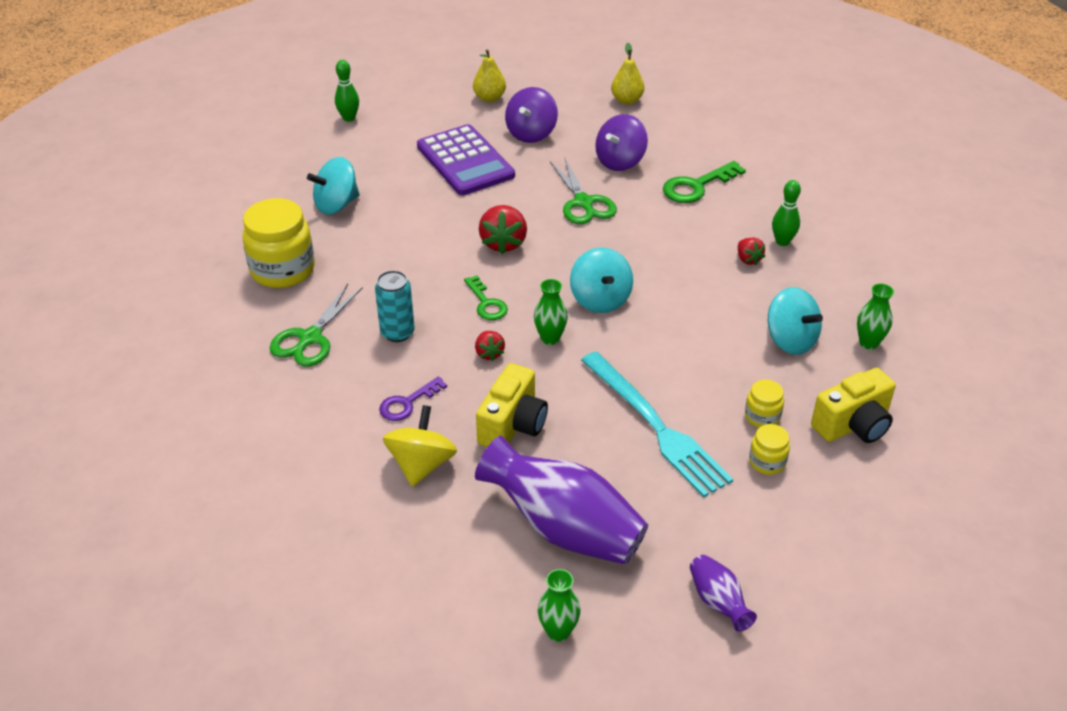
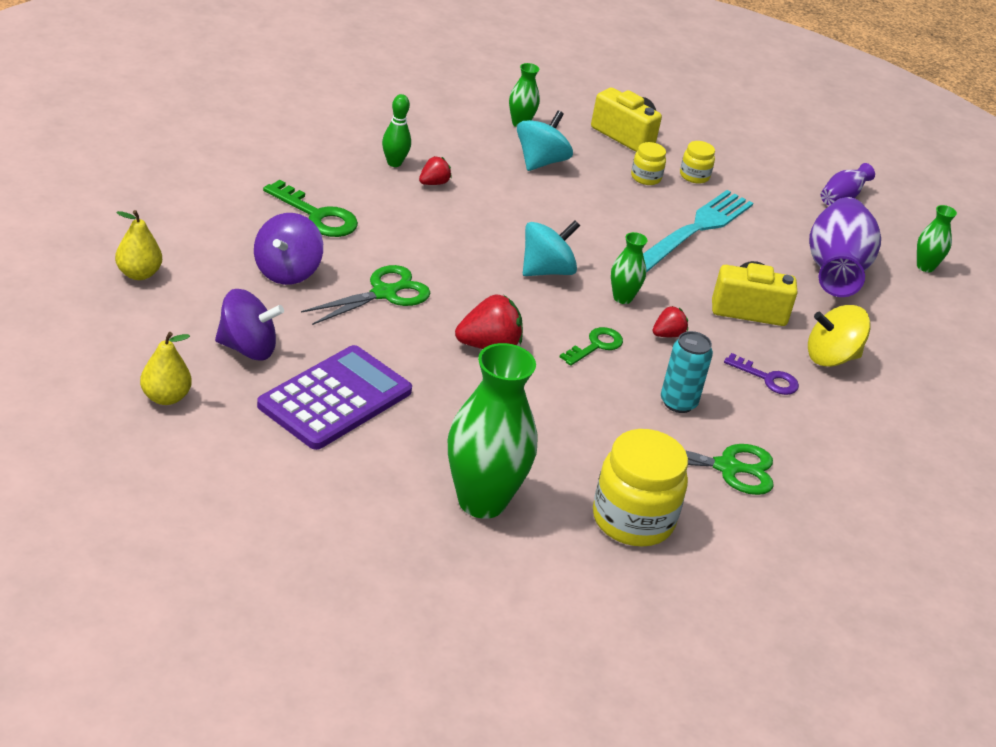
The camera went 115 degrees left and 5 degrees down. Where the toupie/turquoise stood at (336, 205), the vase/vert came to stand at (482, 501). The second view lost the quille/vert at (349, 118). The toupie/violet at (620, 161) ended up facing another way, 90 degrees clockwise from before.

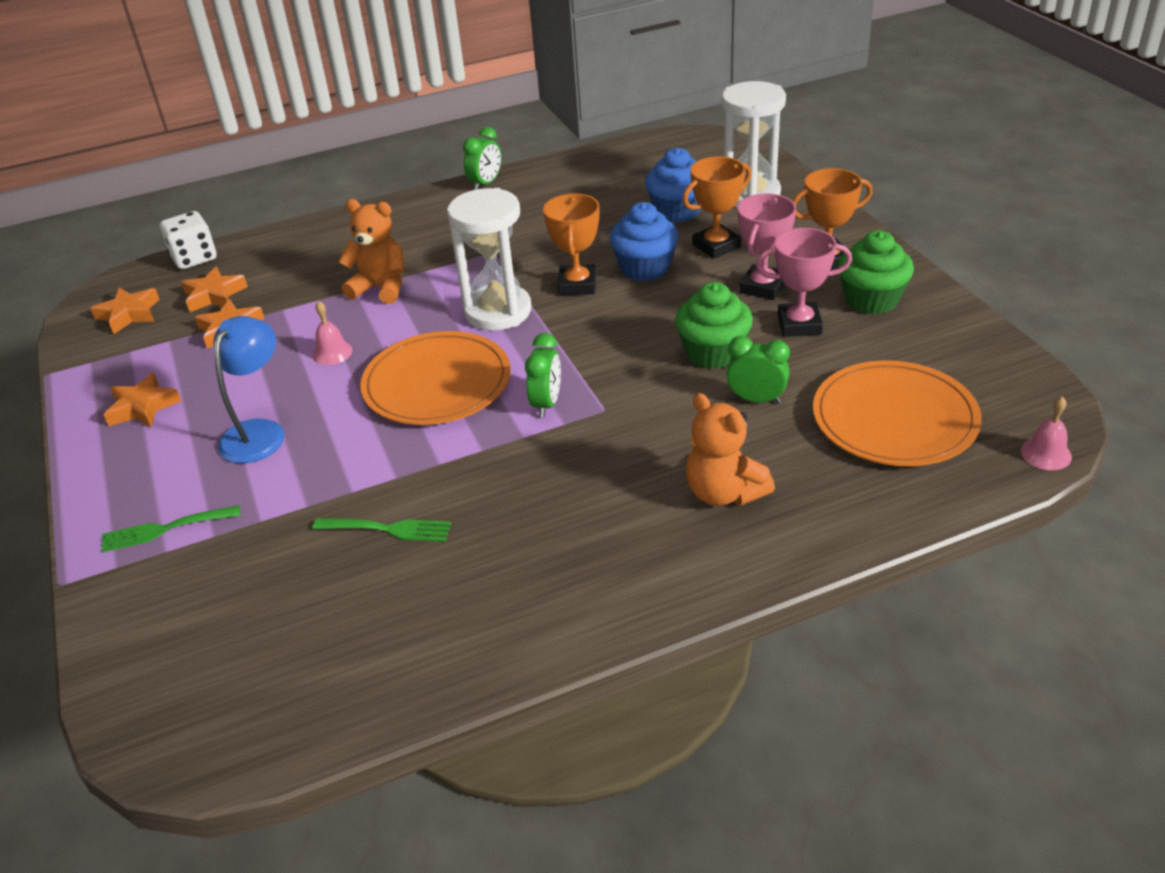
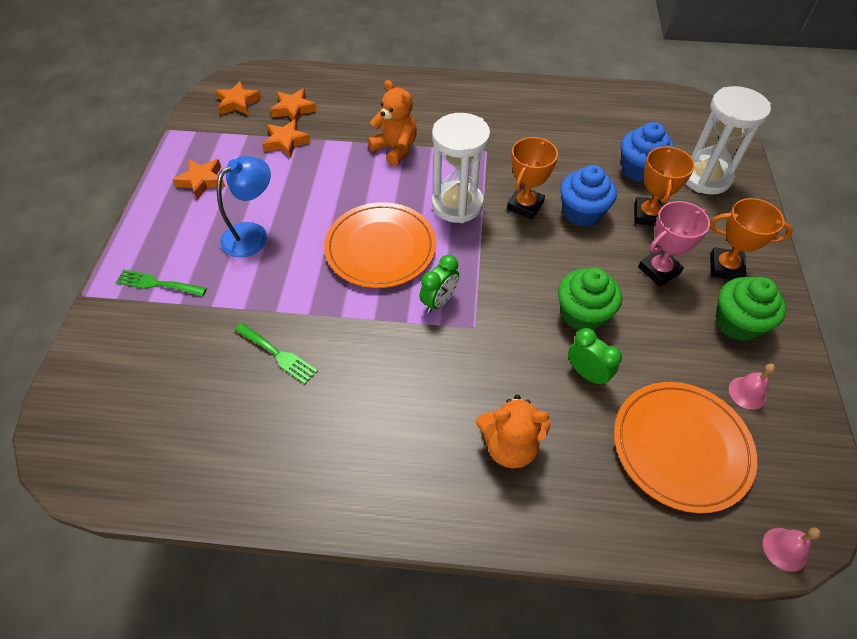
The camera went 25 degrees right and 15 degrees up. The second view lost the dé/blanc at (194, 258). The cloche/rose ended up elsewhere, having gone from (332, 352) to (747, 393). The second view lost the réveil/vert at (485, 184). The trophée/orange at (716, 246) ended up facing another way, 75 degrees counterclockwise from before. The ours en peluche/orange at (724, 493) ended up facing another way, 75 degrees counterclockwise from before. The second view lost the trophée/rose at (799, 324).

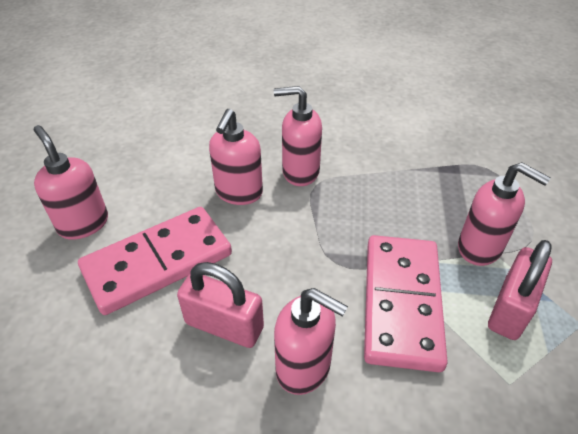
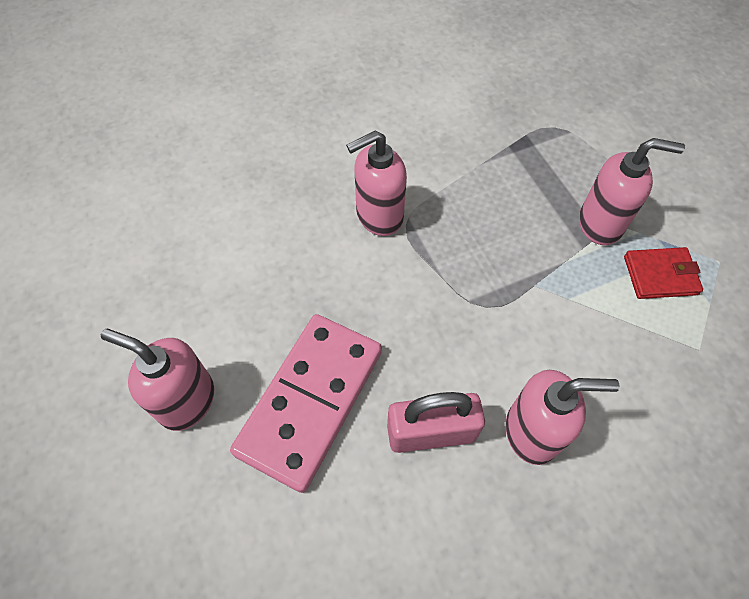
The camera went 30 degrees left and 15 degrees up. The second view lost the distributeur de savon/rose at (239, 193). The second view lost the domino/rose at (402, 303). Where the cadenas/rose stood at (510, 308), the portefeuille/rouge came to stand at (660, 275).

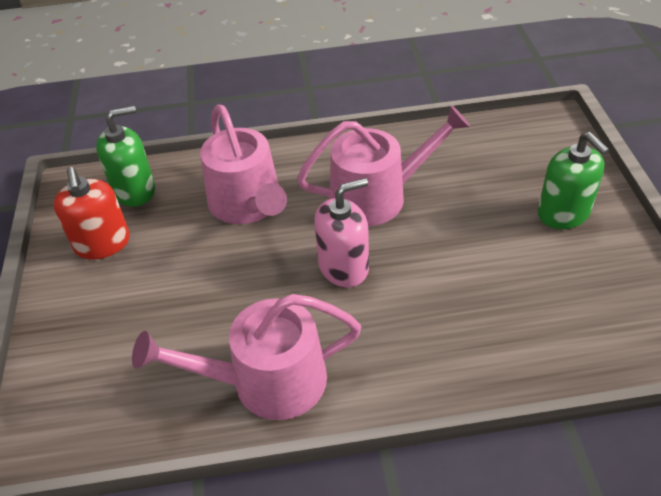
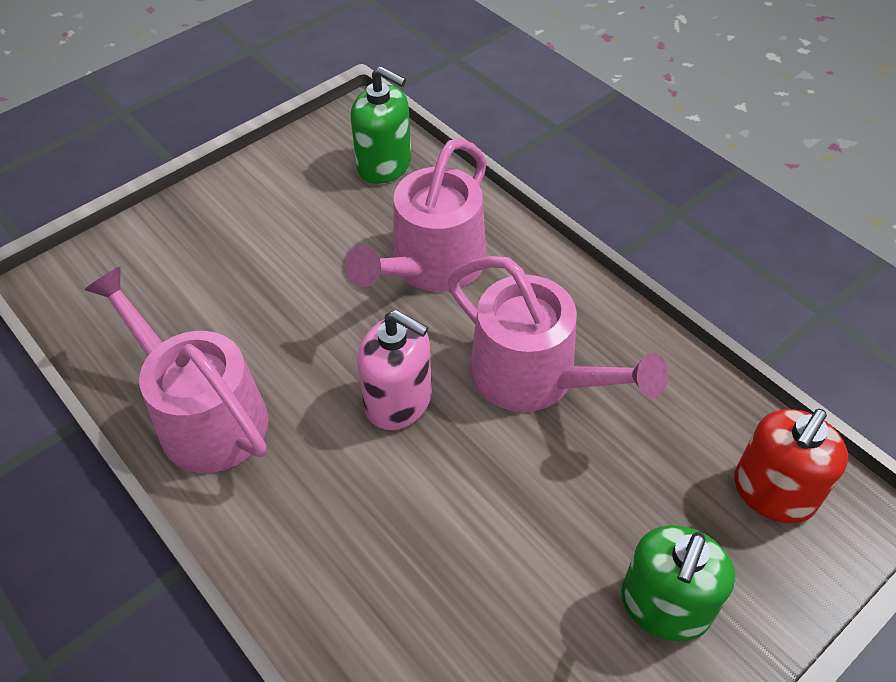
The camera went 55 degrees right and 5 degrees up. The distributeur de savon/rouge ended up elsewhere, having gone from (102, 243) to (773, 492).

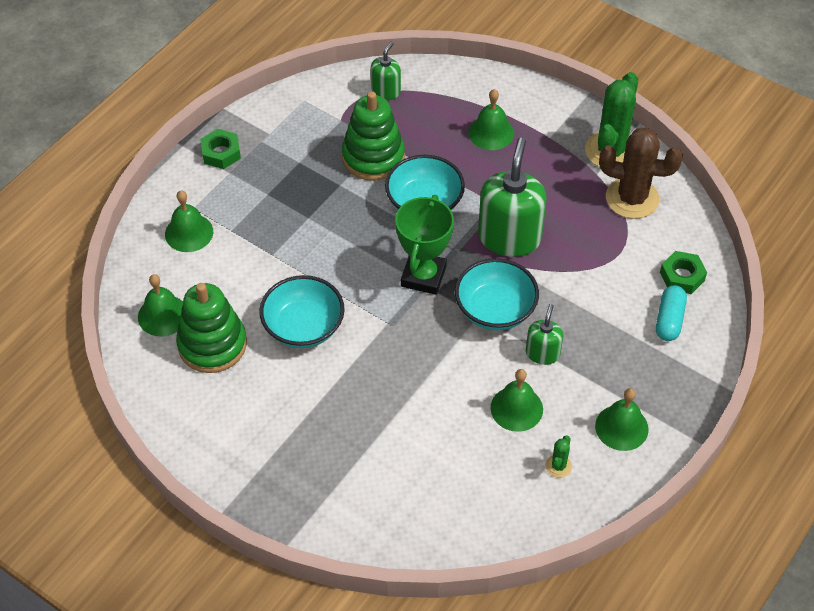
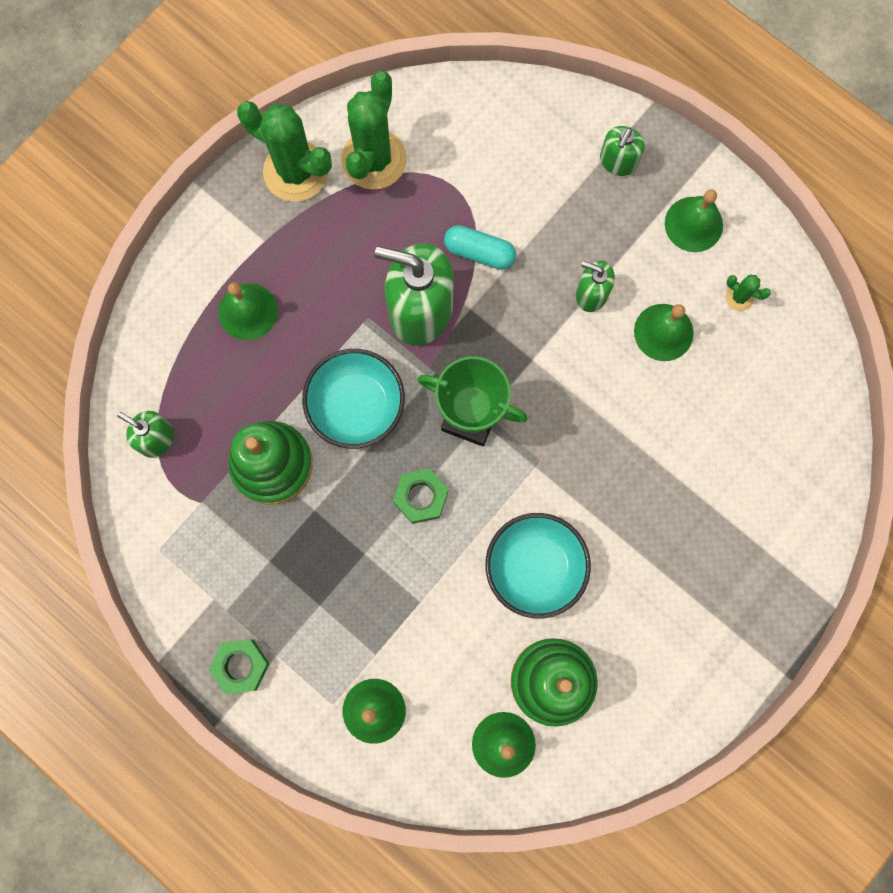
The camera went 85 degrees left and 25 degrees up. The second view lost the bol/turquoise at (495, 310). What was the cactus/marron at (632, 198) turned into the cactus/vert at (374, 159). The gélule/turquoise ended up elsewhere, having gone from (669, 320) to (479, 252). The écrou/vert ended up elsewhere, having gone from (682, 276) to (421, 497). The second view gained the distributeur de savon/vert at (618, 161).

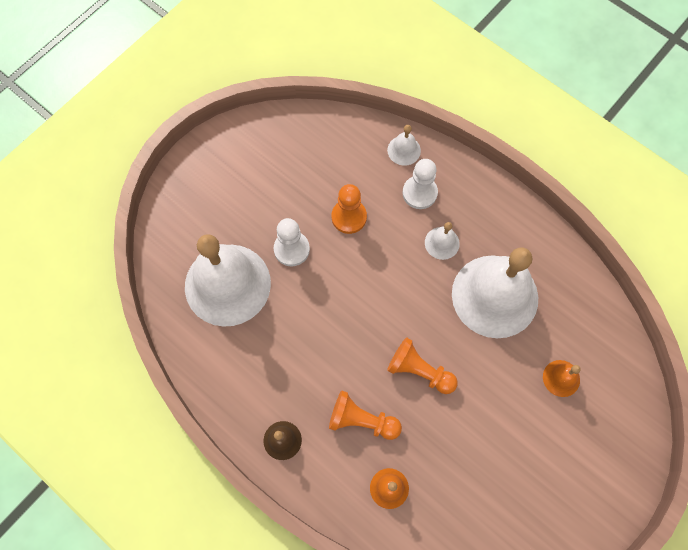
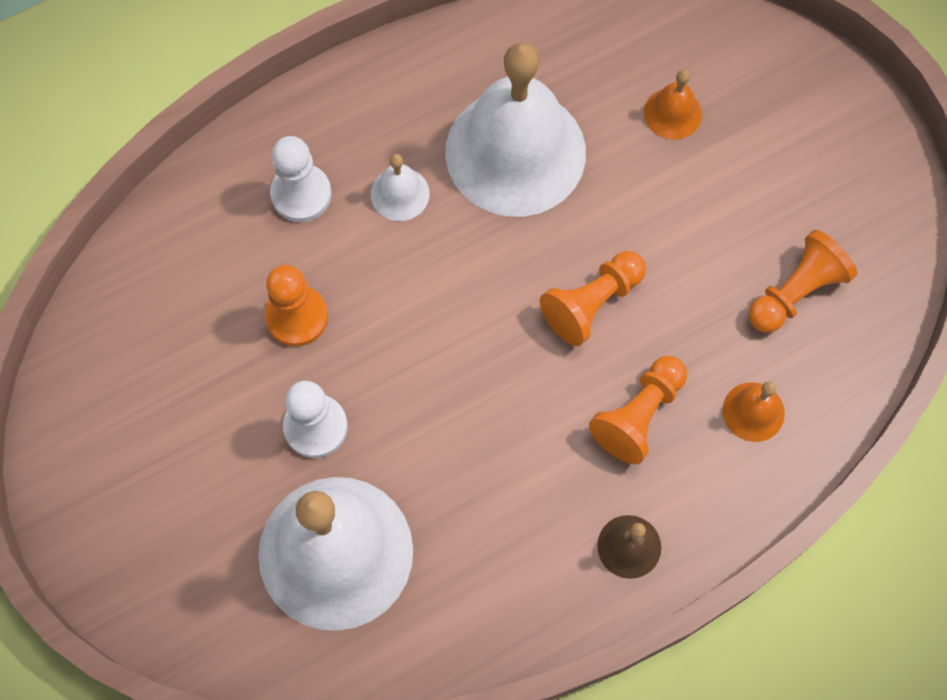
The camera went 70 degrees left and 0 degrees up. The second view lost the cloche/blanc at (404, 150). The second view gained the pion/orange at (796, 292).

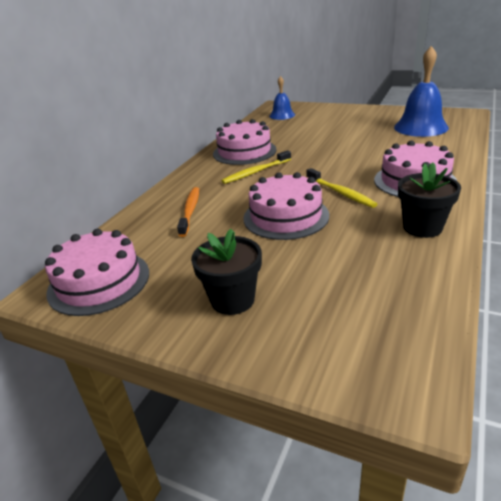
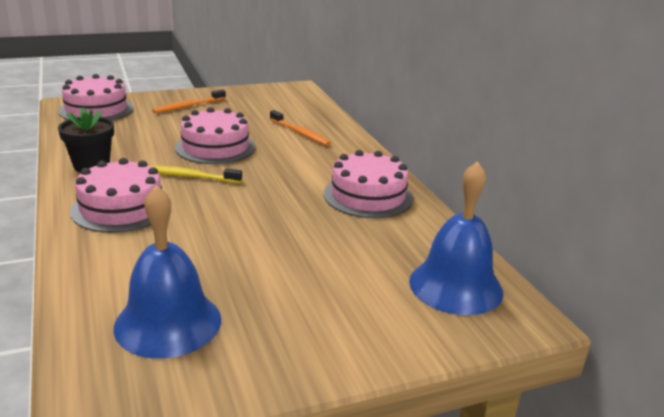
The camera went 130 degrees right and 5 degrees down. The gâteau/rose ended up elsewhere, having gone from (99, 282) to (96, 109). Where the pot de fleurs/noir stood at (232, 300), the brosse à dents/orange came to stand at (188, 106). The second view lost the brosse à dents/jaune at (255, 172). The size of the cloche/bleu at (282, 115) changed by a factor of 1.72.

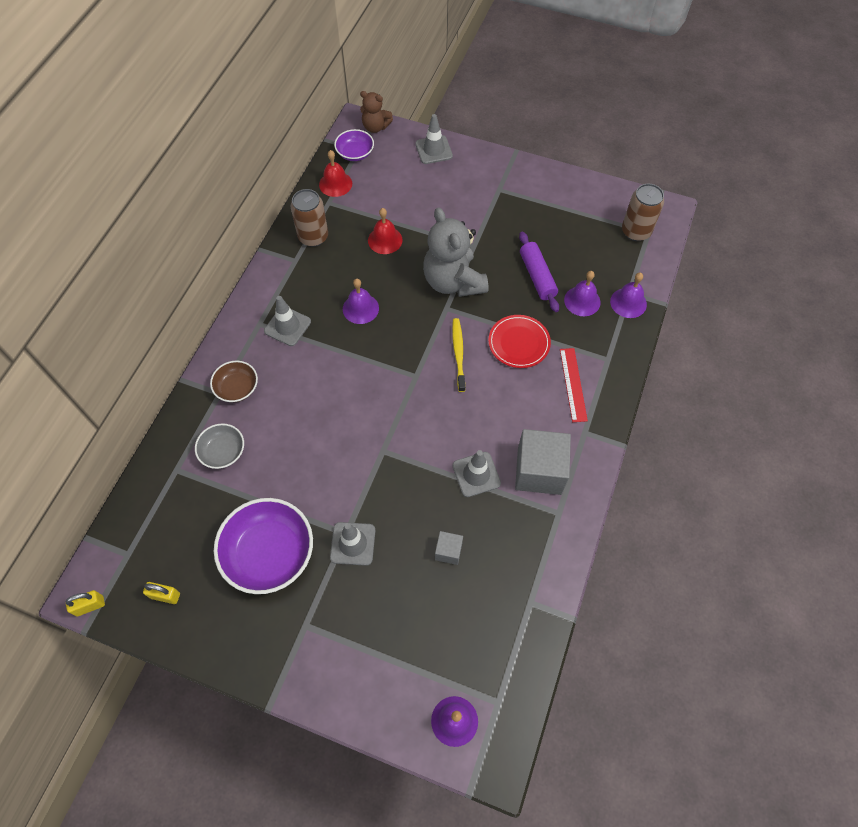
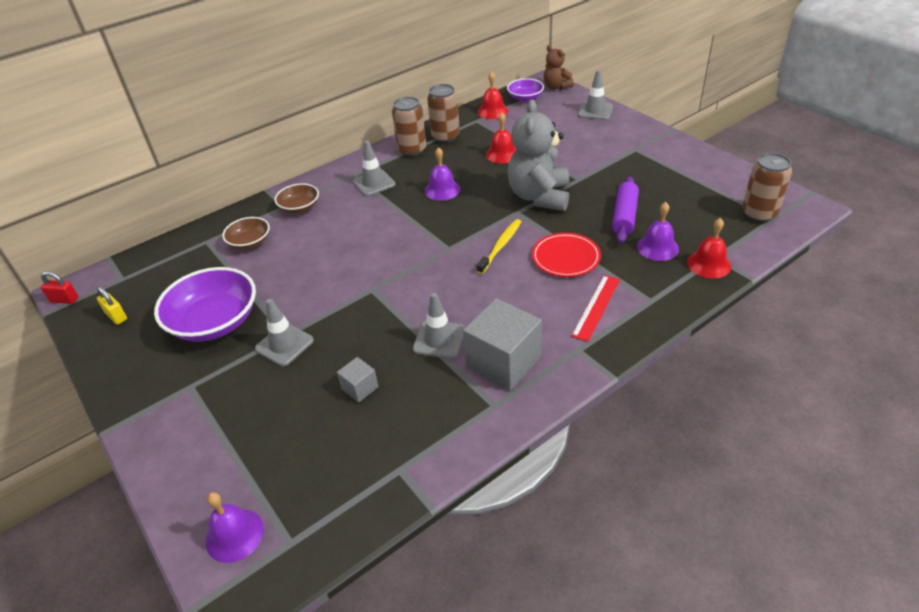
The camera went 35 degrees right and 20 degrees down. What was the cadenas/jaune at (90, 606) turned into the cadenas/rouge at (64, 300). What was the bol/gris at (223, 452) turned into the bol/marron at (250, 242). What was the cloche/violet at (628, 302) turned into the cloche/rouge at (709, 264). The second view gained the canette/marron at (412, 150).

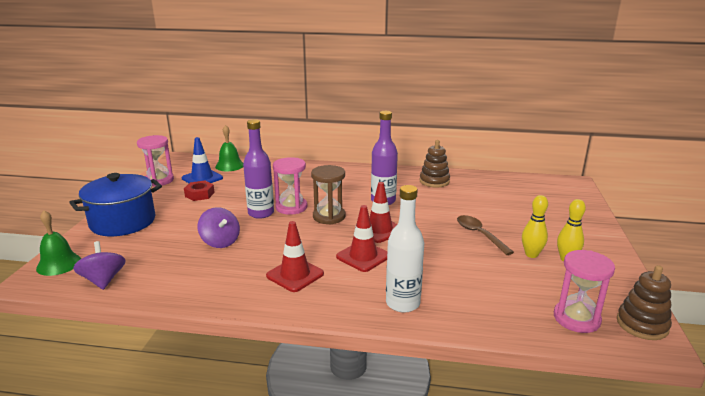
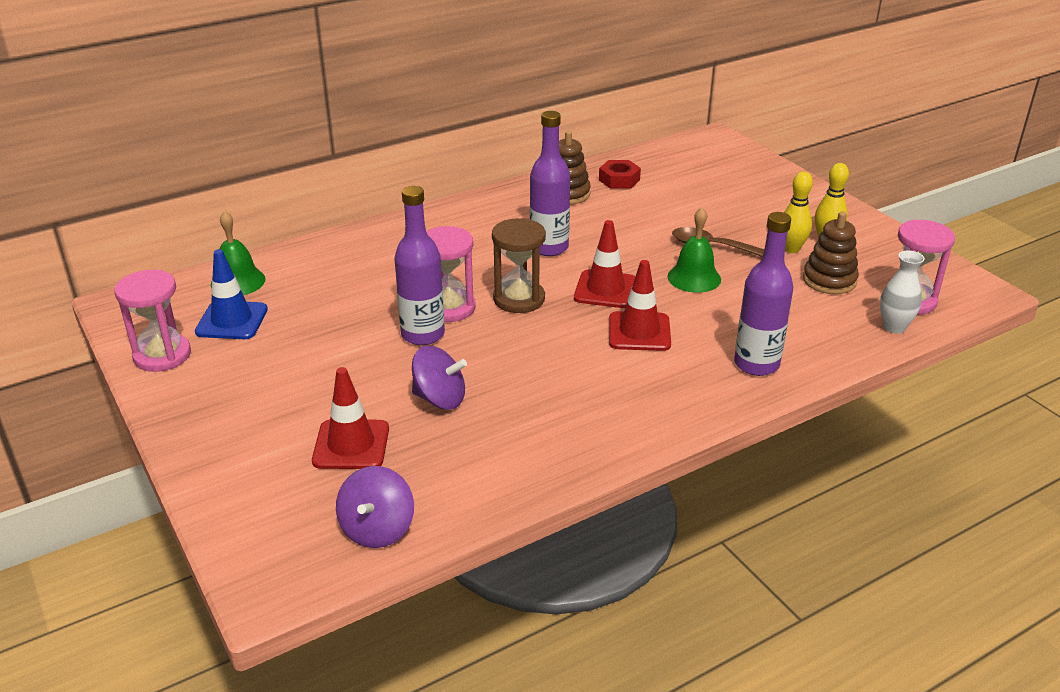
The camera went 40 degrees left and 10 degrees up. The cloche/vert ended up elsewhere, having gone from (59, 264) to (694, 278). The second view lost the marmite/bleu at (123, 222). The toupie/violet at (103, 280) ended up facing another way, 105 degrees counterclockwise from before. The écrou/rouge ended up elsewhere, having gone from (199, 194) to (619, 180). The cône de chantier/rouge ended up elsewhere, having gone from (295, 275) to (351, 445). What was the bouteille/blanc at (402, 303) turned into the bouteille/violet at (756, 364). The jouet à empiler/marron ended up elsewhere, having gone from (642, 324) to (829, 280). The second view gained the vase/blanc at (894, 327).

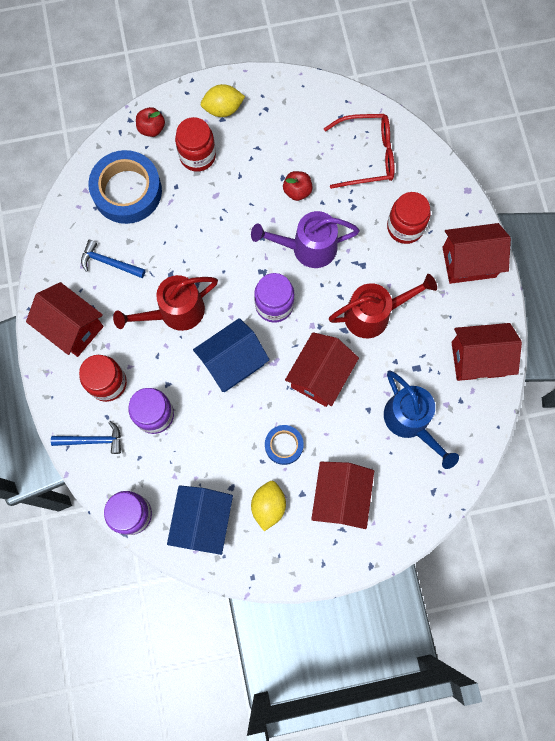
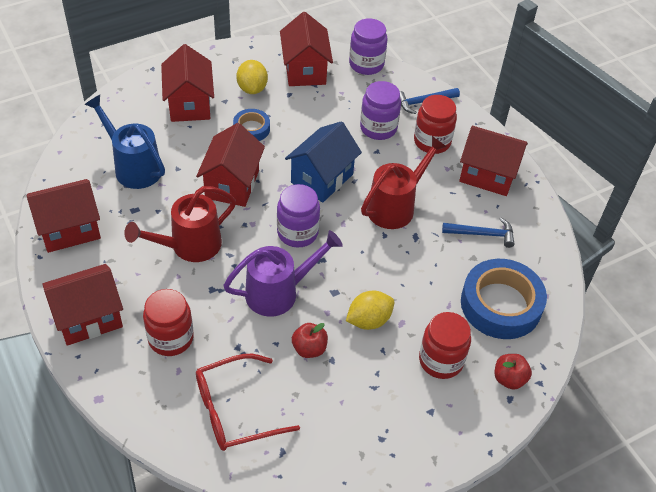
The camera went 160 degrees right and 25 degrees down. What was the maison/bleu at (203, 521) turned into the maison/rouge at (305, 70). The citron/jaune ended up elsewhere, having gone from (223, 109) to (369, 320).

